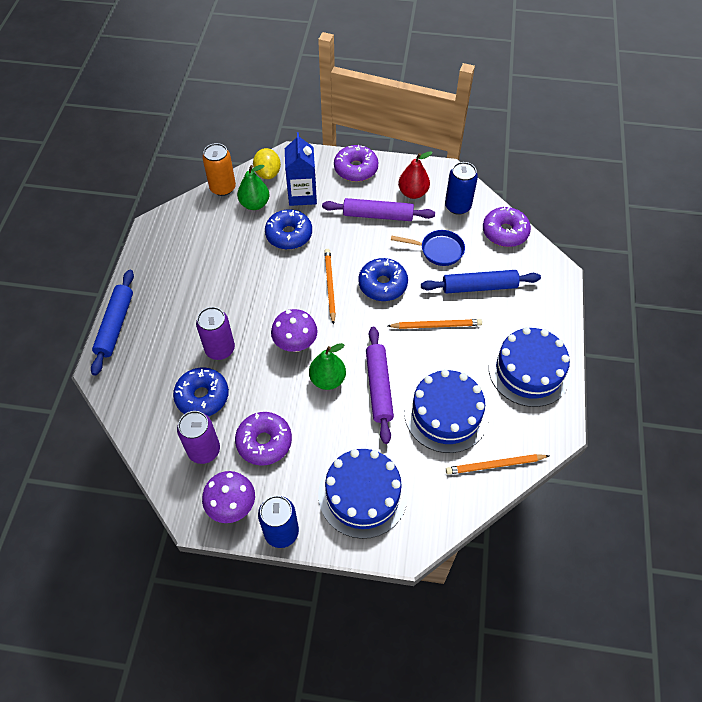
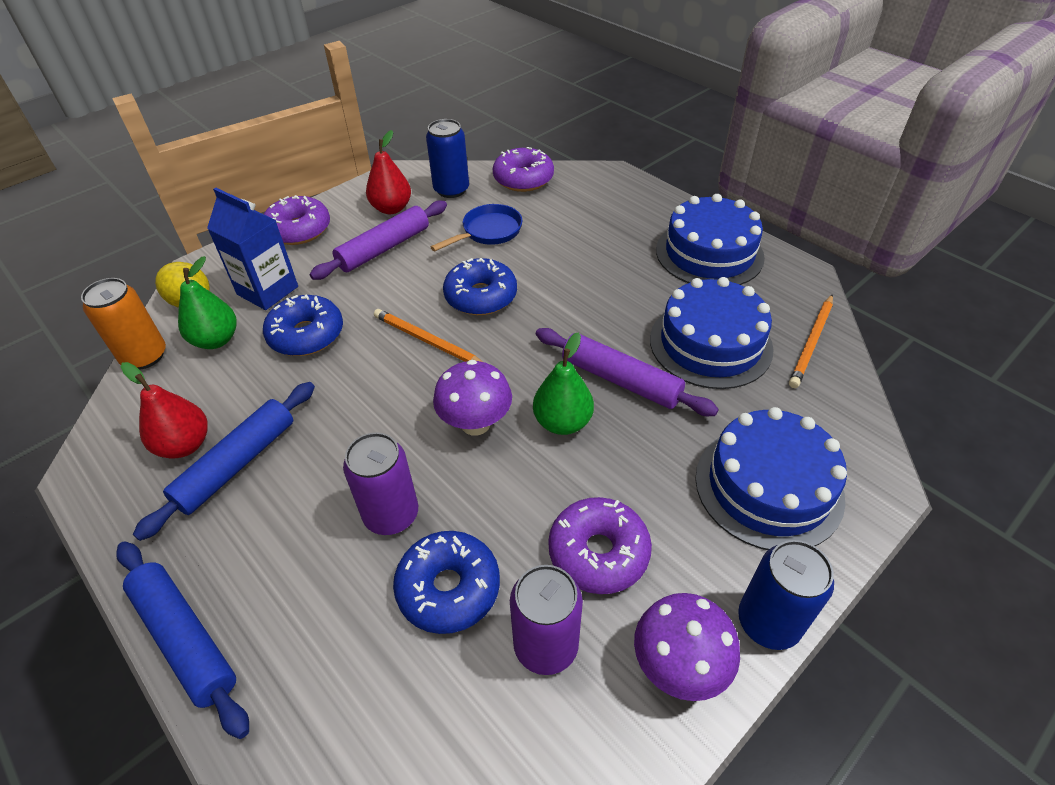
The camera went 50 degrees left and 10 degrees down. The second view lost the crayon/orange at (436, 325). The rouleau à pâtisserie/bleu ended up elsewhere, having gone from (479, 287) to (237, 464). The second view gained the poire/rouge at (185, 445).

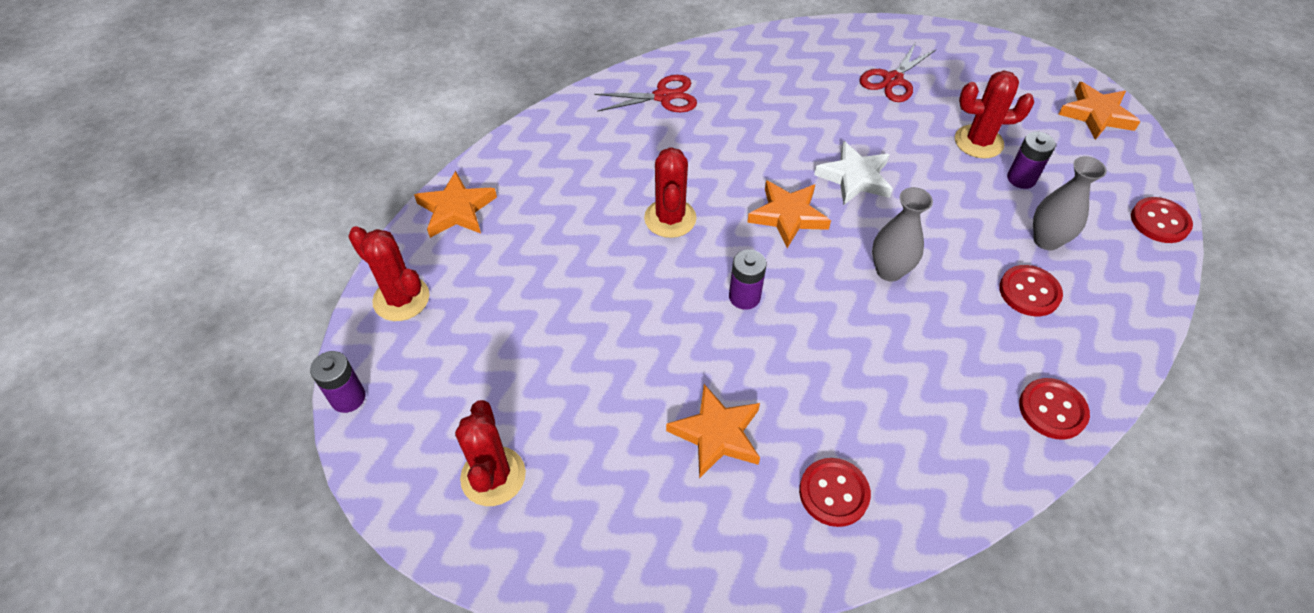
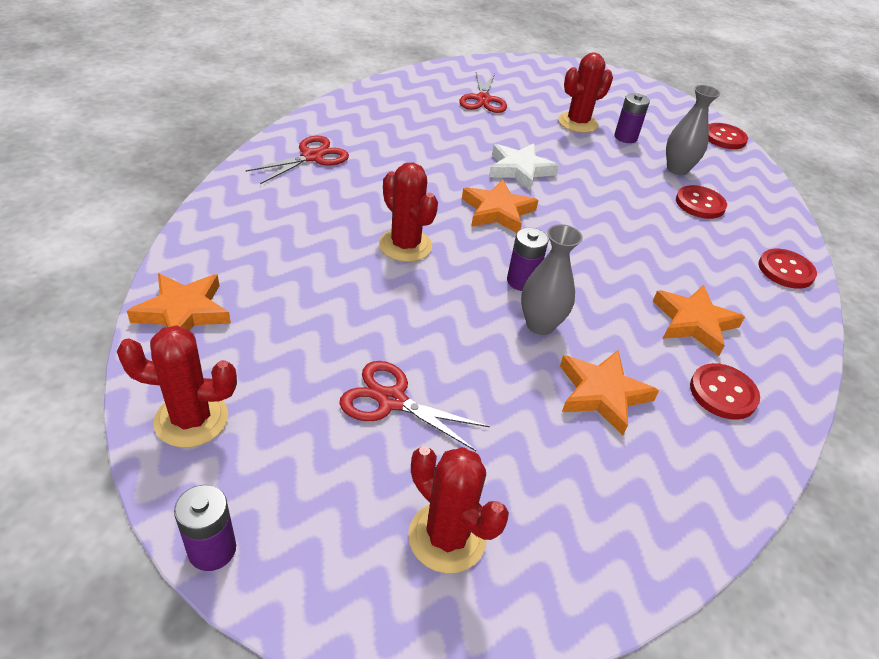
The camera went 40 degrees left and 10 degrees down. The vase/gris ended up elsewhere, having gone from (889, 271) to (540, 325). The étoile/orange ended up elsewhere, having gone from (1096, 115) to (694, 323). The second view gained the ciseaux/rouge at (392, 400).

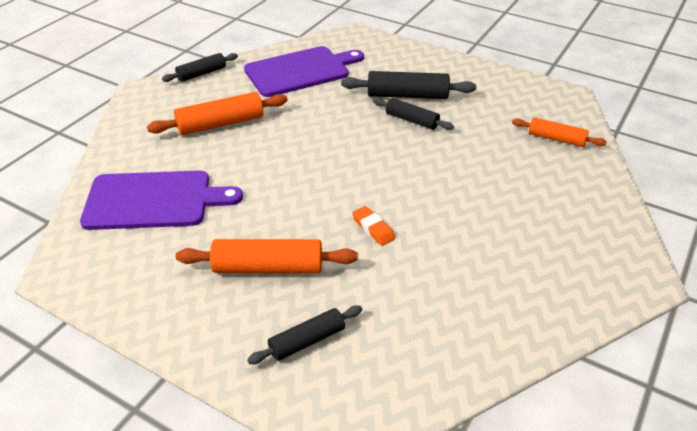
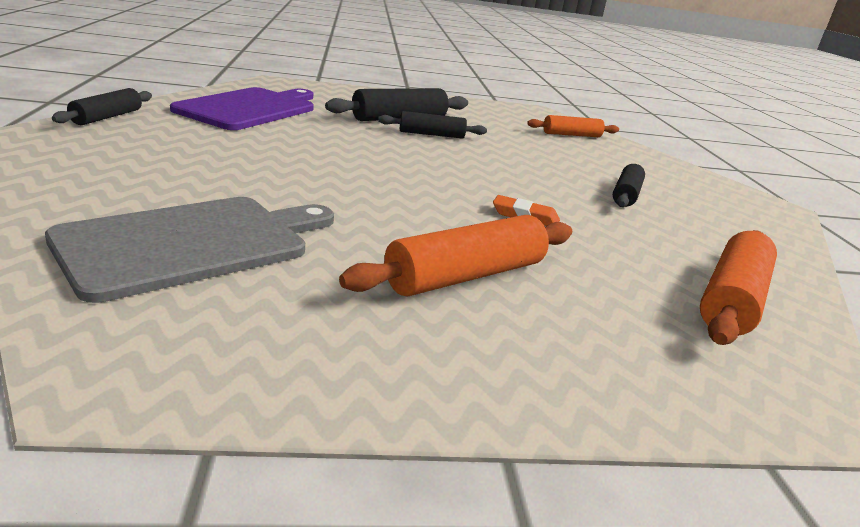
The camera went 40 degrees left and 15 degrees down. What was the planche à découper/violet at (153, 200) turned into the planche à découper/gris at (192, 243). The rouleau à pâtisserie/orange ended up elsewhere, having gone from (220, 124) to (732, 300). The rouleau à pâtisserie/noir ended up elsewhere, having gone from (307, 341) to (626, 195).

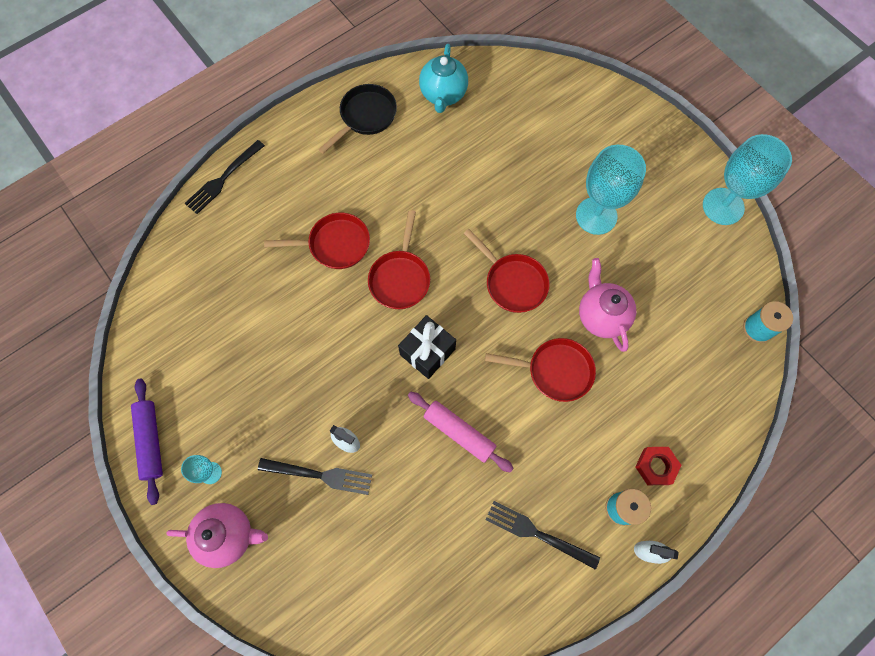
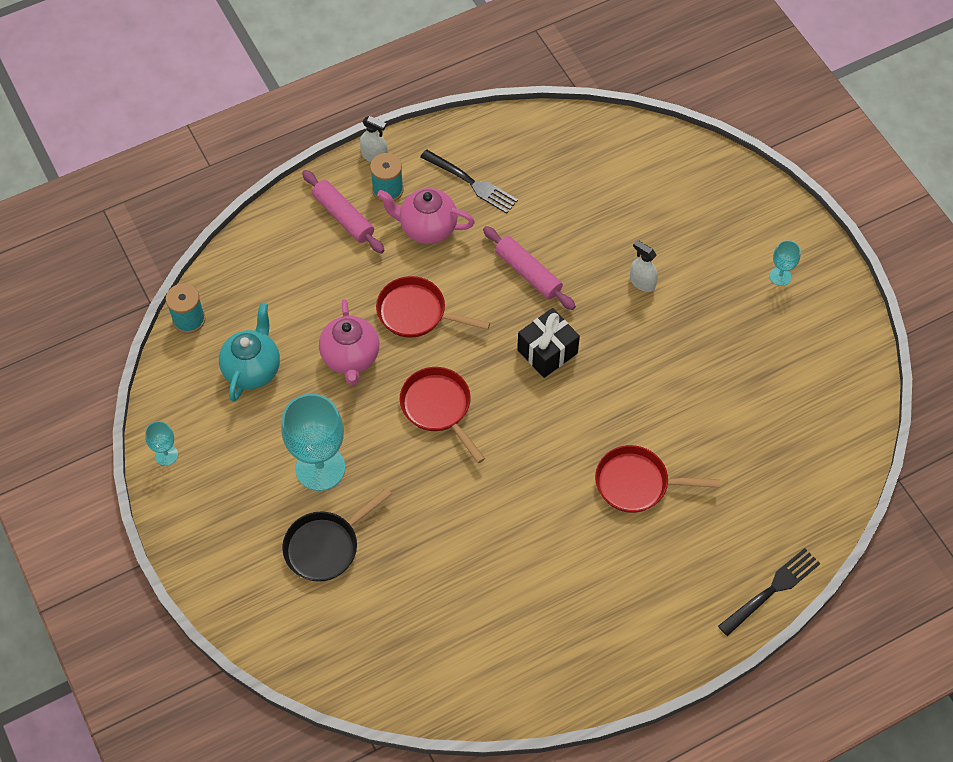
The camera went 170 degrees left and 10 degrees down. The second view lost the rouleau à pâtisserie/violet at (151, 441). The théière/rose ended up elsewhere, having gone from (228, 535) to (427, 228). The second view lost the fourchette/noir at (319, 475). The poêle/noir ended up elsewhere, having gone from (365, 116) to (326, 546). The second view lost the poêle/rouge at (400, 278). The théière/turquoise ended up elsewhere, having gone from (443, 95) to (253, 369). Where the écrou/rouge stood at (656, 466), the rouleau à pâtisserie/rose came to stand at (343, 217). The size of the verre à pied/turquoise at (723, 206) changed by a factor of 0.47.

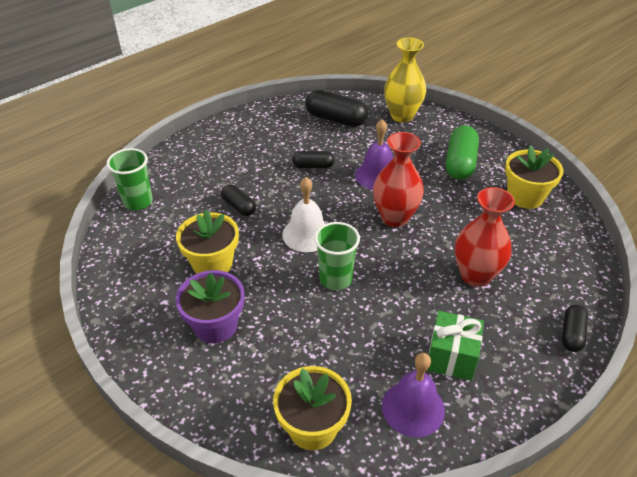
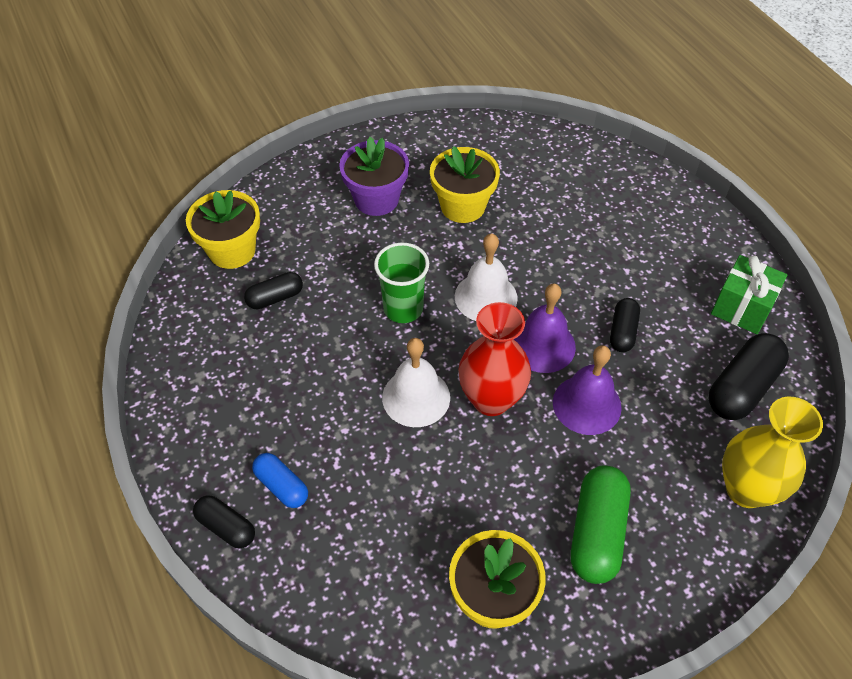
The camera went 105 degrees right and 10 degrees up. The second view lost the gobelet/vert at (138, 202). The gélule/noir ended up elsewhere, having gone from (238, 206) to (275, 298). The cloche/violet ended up elsewhere, having gone from (413, 408) to (542, 345). The cadeau/vert ended up elsewhere, having gone from (451, 357) to (741, 307). The gélule/vert at (460, 163) ended up facing another way, 75 degrees clockwise from before. The second view lost the vase/rouge at (475, 275). The second view gained the gélule/bleu at (282, 486). The second view gained the cloche/blanc at (416, 397).

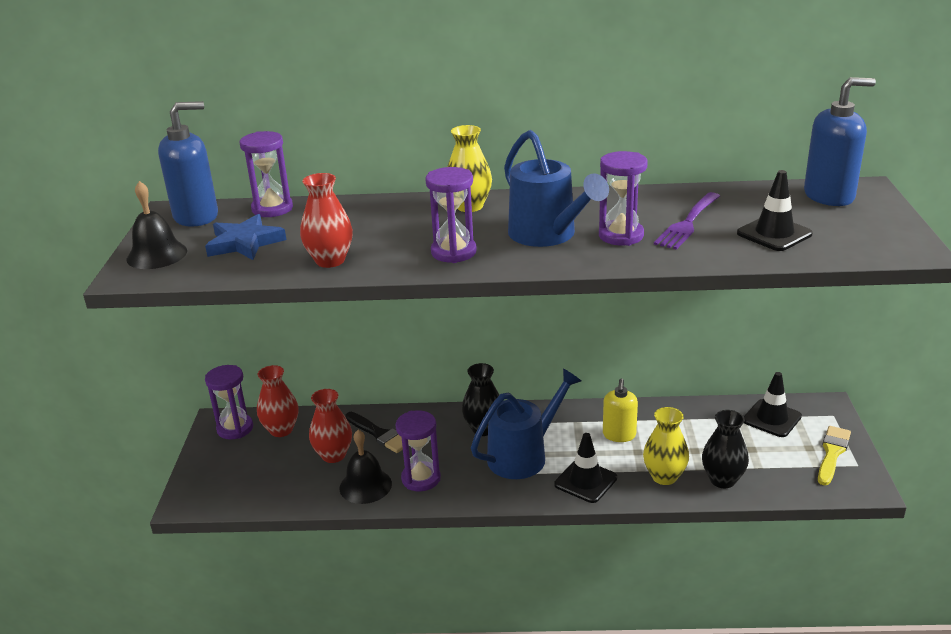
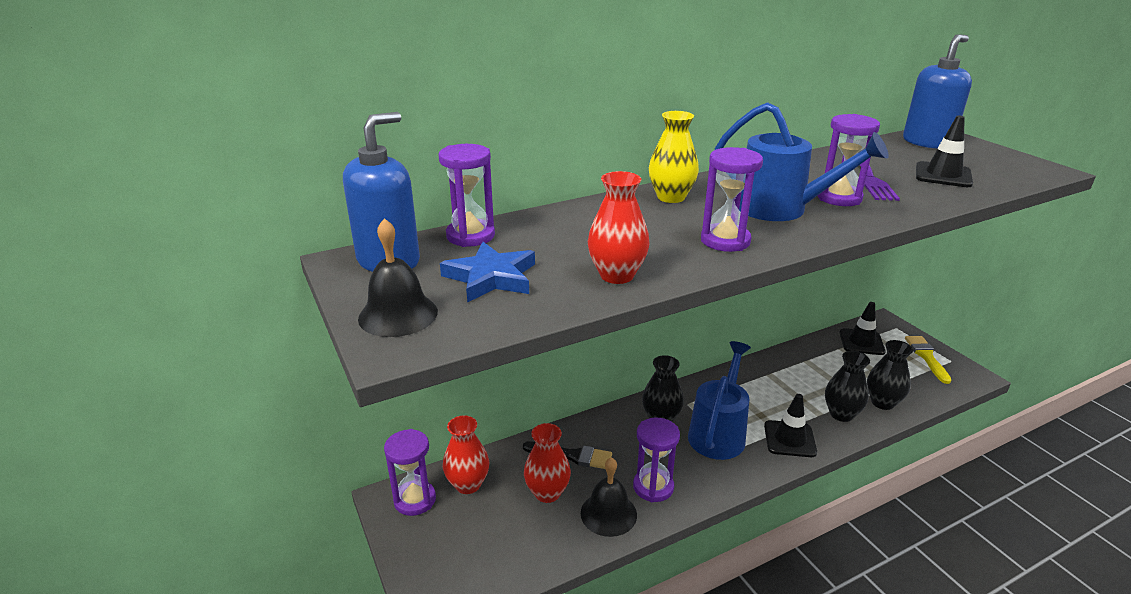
The camera went 30 degrees left and 0 degrees up. The second view lost the distributeur de savon/jaune at (619, 435). What was the vase/jaune at (664, 476) turned into the vase/noir at (841, 414).

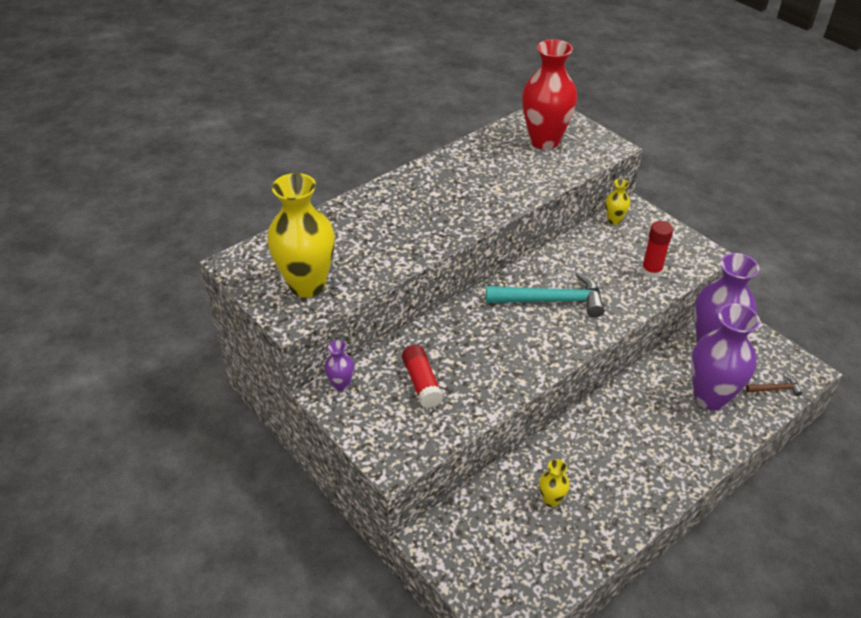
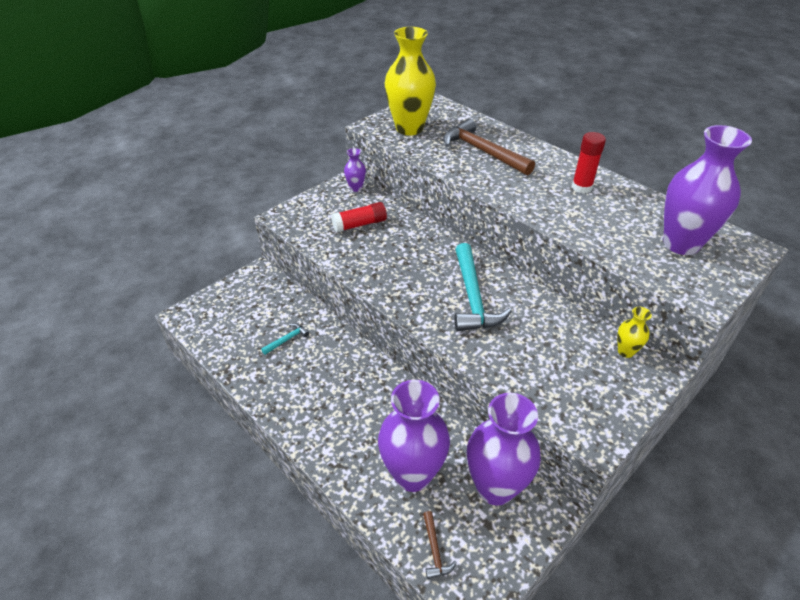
The camera went 85 degrees right and 0 degrees up. What was the vase/rouge at (544, 141) turned into the vase/violet at (681, 244). Where the vase/jaune stood at (551, 500), the marteau/turquoise came to stand at (287, 339). The bâton de colle/rouge ended up elsewhere, having gone from (651, 271) to (581, 187). The second view gained the marteau/marron at (483, 152).

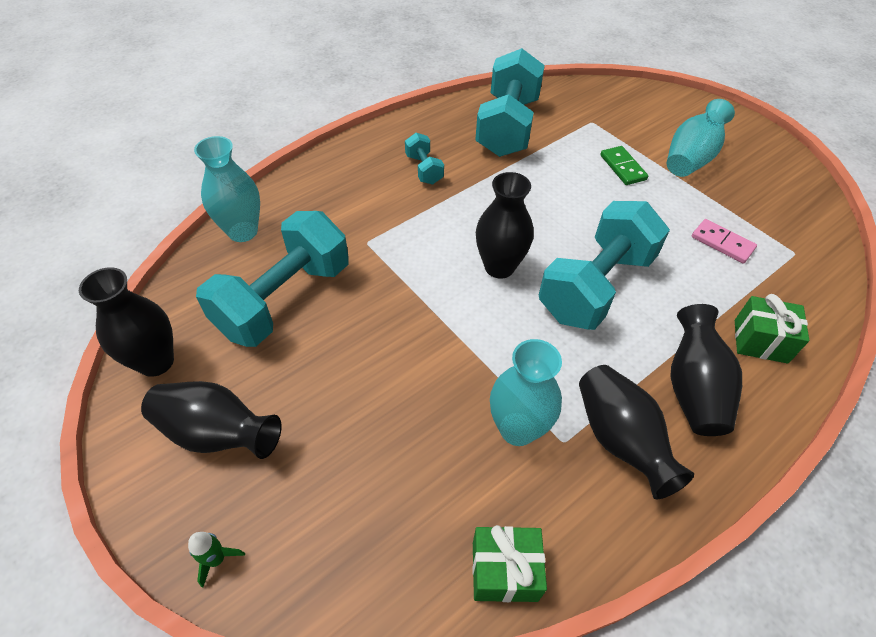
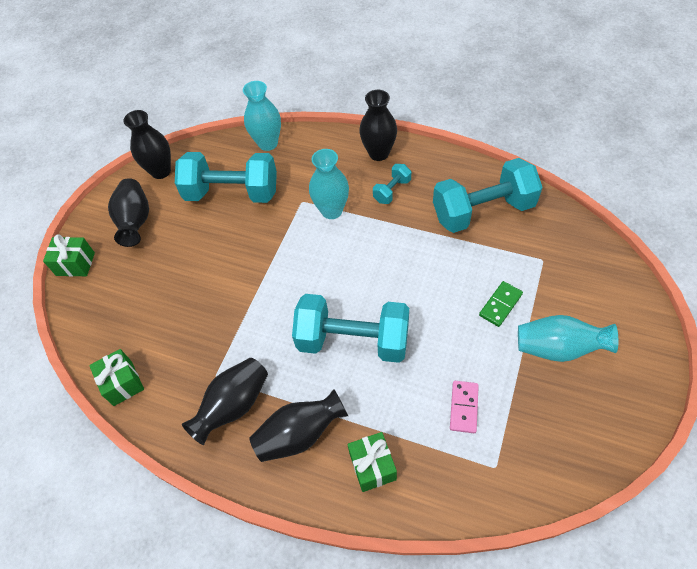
The camera went 65 degrees right and 5 degrees up. Where the fusée/vert stood at (217, 559), the cadeau/vert came to stand at (75, 264). The vase/noir ended up elsewhere, having gone from (499, 267) to (378, 153). The vase/turquoise ended up elsewhere, having gone from (517, 429) to (331, 210).

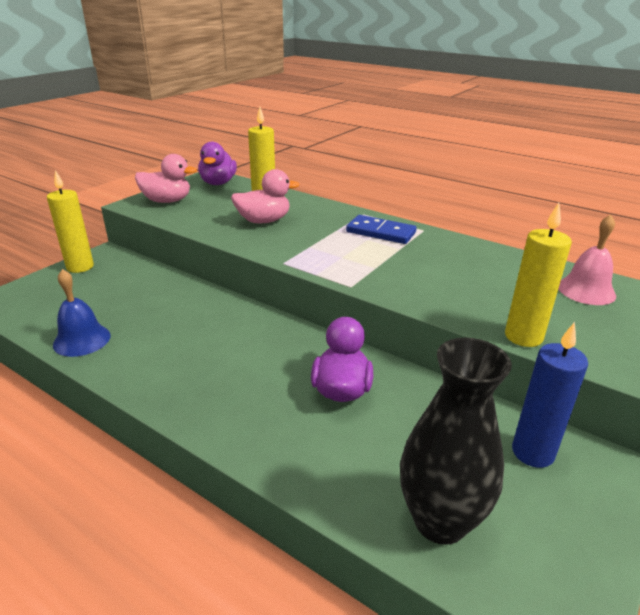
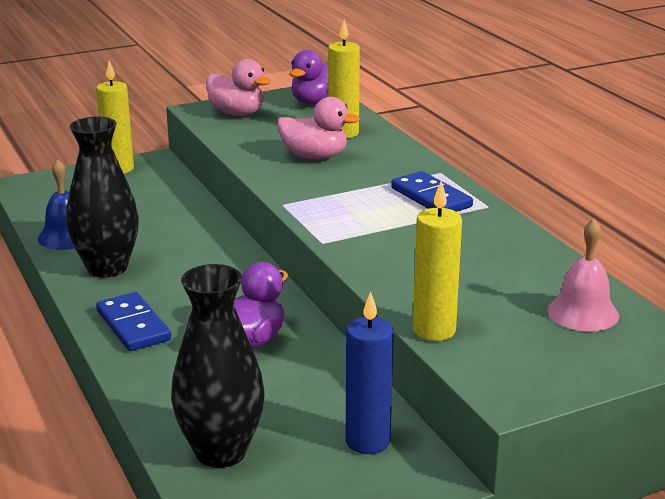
The camera went 30 degrees right and 5 degrees down. The second view gained the vase/noir at (107, 268). The second view gained the domino/bleu at (133, 325).

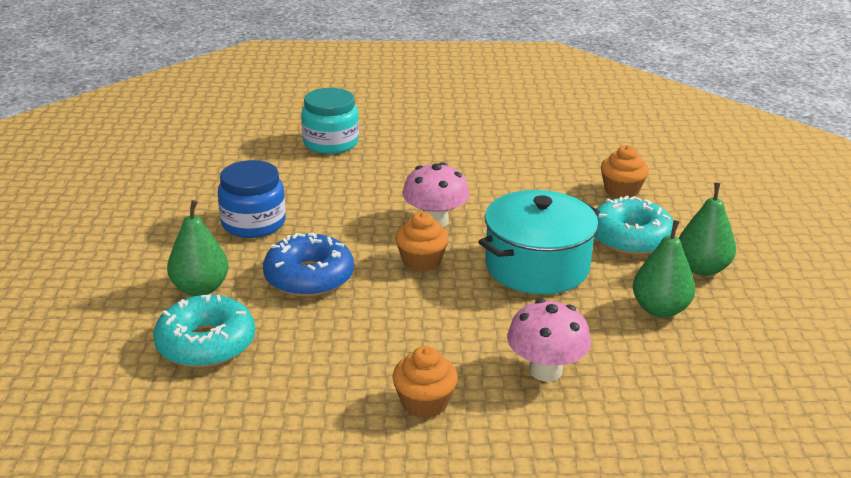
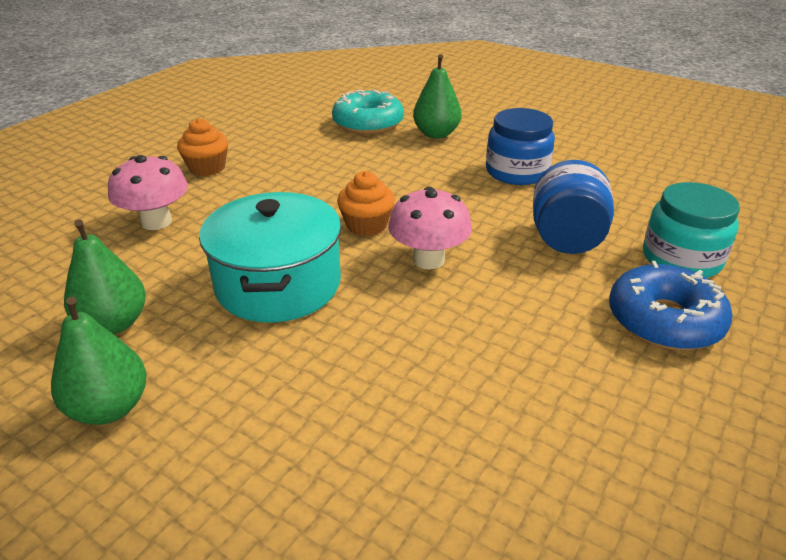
The camera went 125 degrees right and 5 degrees up. The beignet/bleu ended up elsewhere, having gone from (309, 277) to (664, 320). The second view lost the beignet/turquoise at (630, 238). The second view lost the muffin/orange at (621, 190). The second view gained the bocal/bleu at (566, 239).

